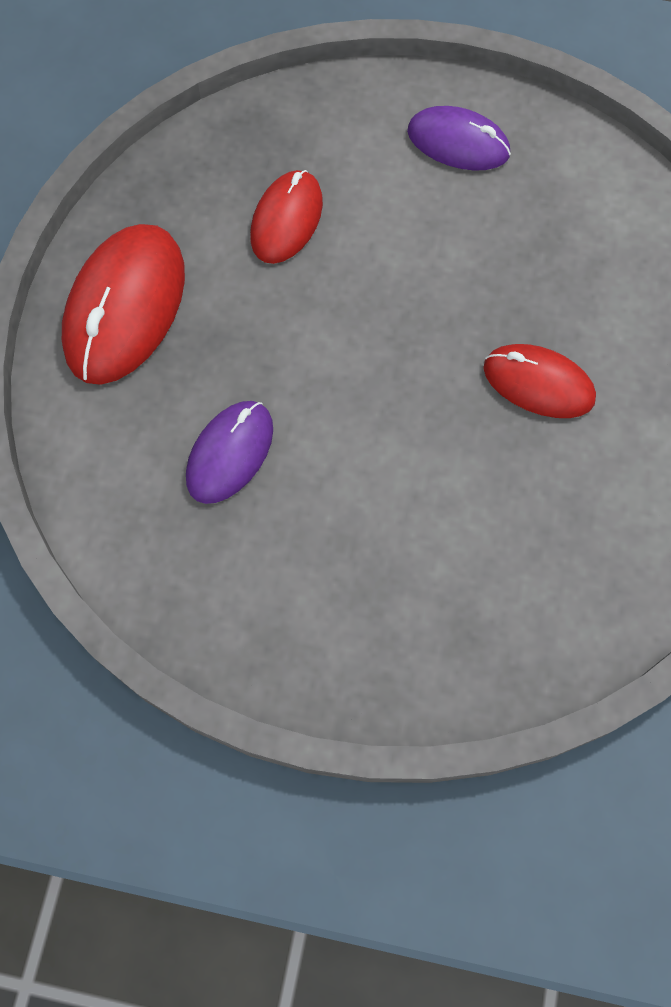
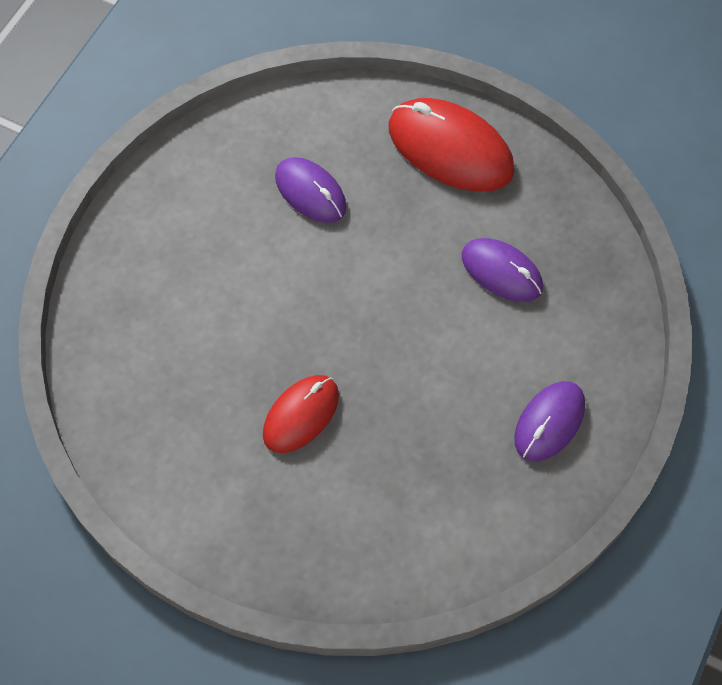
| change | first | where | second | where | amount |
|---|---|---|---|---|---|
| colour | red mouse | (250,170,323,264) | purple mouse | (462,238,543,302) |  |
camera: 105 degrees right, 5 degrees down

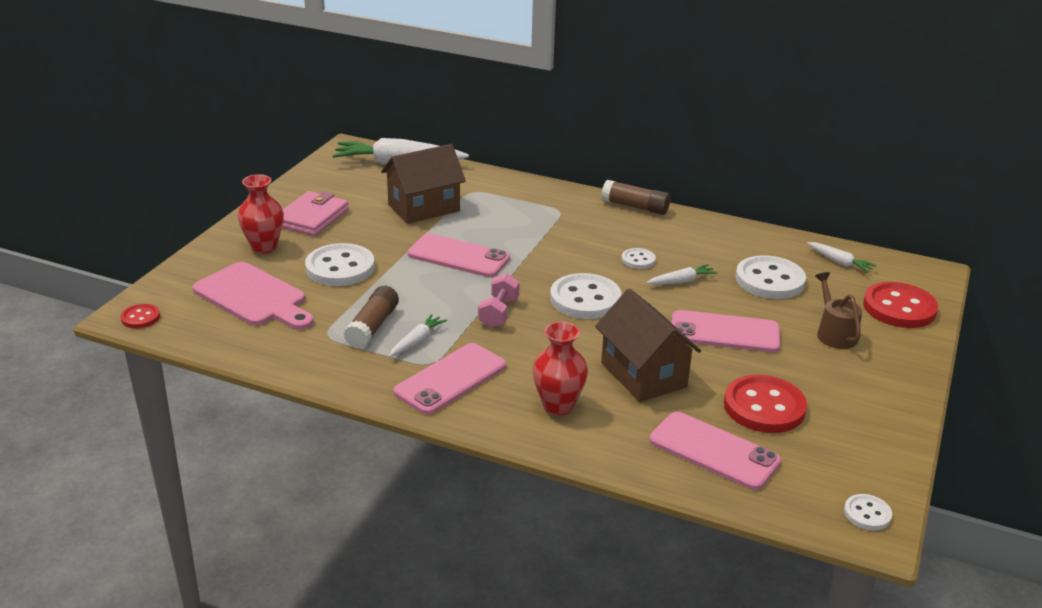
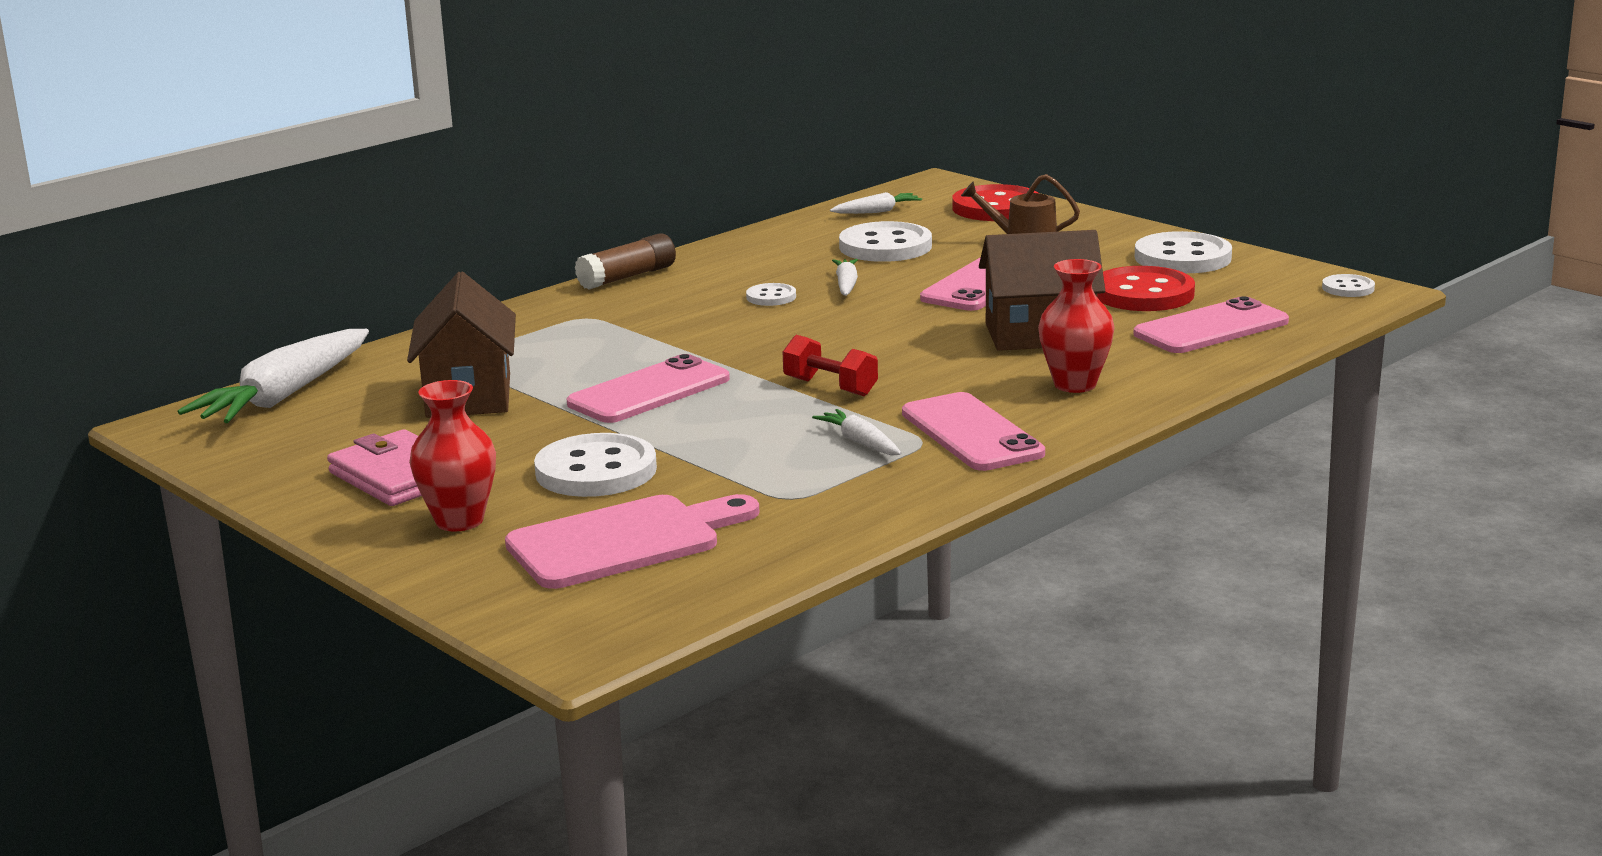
| change | first | where | second | where | amount |
|---|---|---|---|---|---|
| colour | pink free weight | (478,273,520,328) | red free weight | (783,335,878,396) |  |
| relocated | white button | (550,273,621,319) |  | (1135,231,1232,273) |  |
| missing | red button | (121,304,160,328) |  |  |  |
| missing | brown glue stick | (343,286,399,349) |  |  |  |
camera: 65 degrees left, 10 degrees down

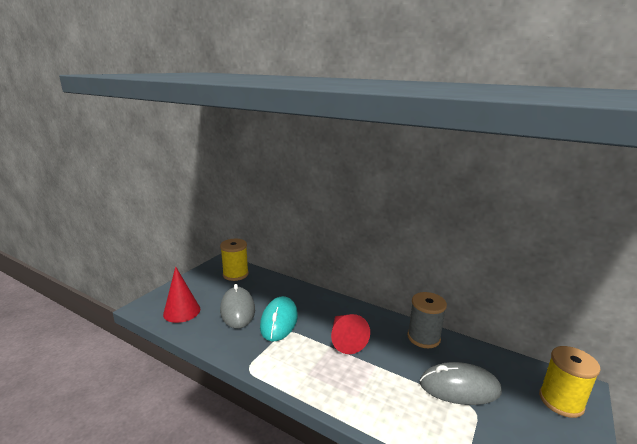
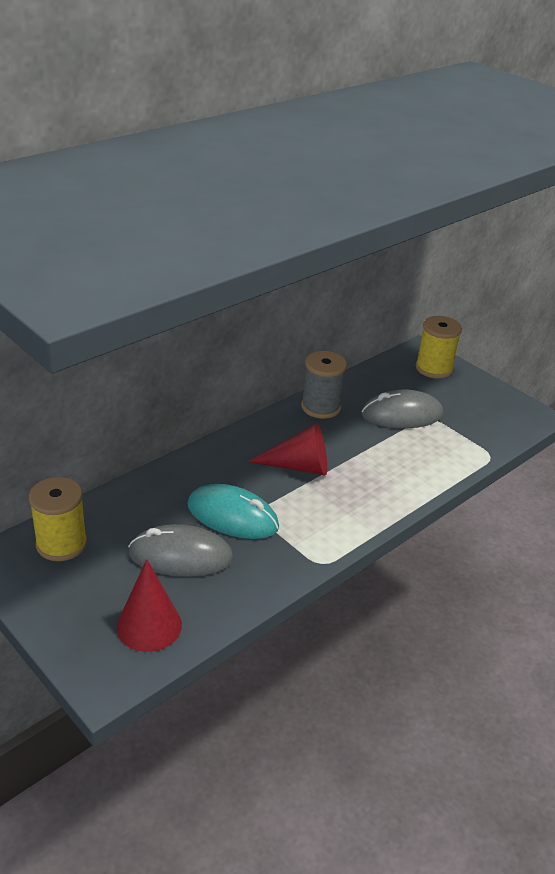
| change | first | where | second | where | amount |
|---|---|---|---|---|---|
| spun | gray mouse | (420,362,502,405) |  | (361,390,443,428) | 60 degrees clockwise |
camera: 75 degrees left, 15 degrees up

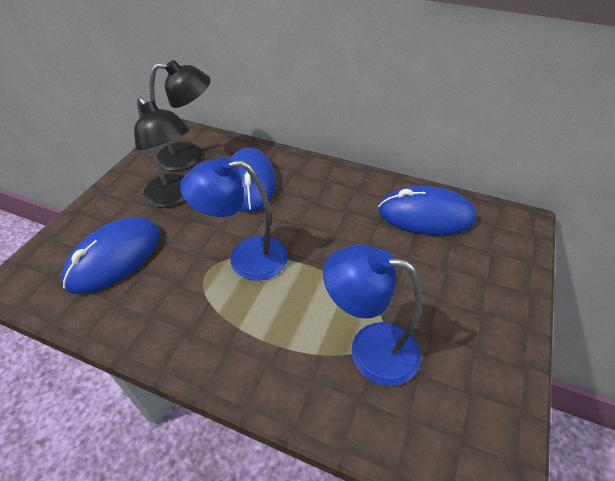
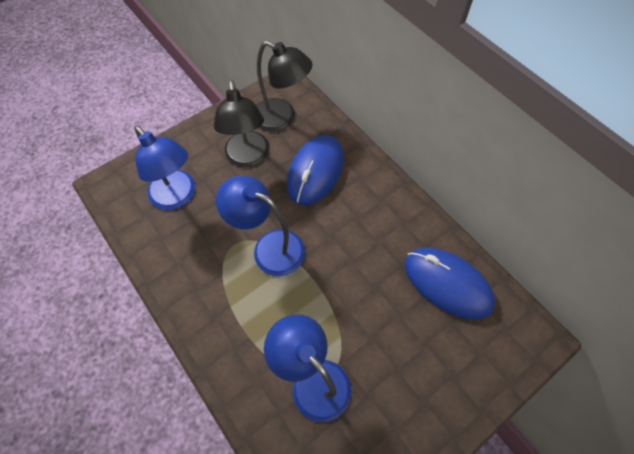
| change | first | where | second | where | amount |
|---|---|---|---|---|---|
| exchanged | royal blue mouse | (61,217,160,294) | royal blue lamp | (134,126,195,210) |  |
camera: 30 degrees right, 15 degrees up

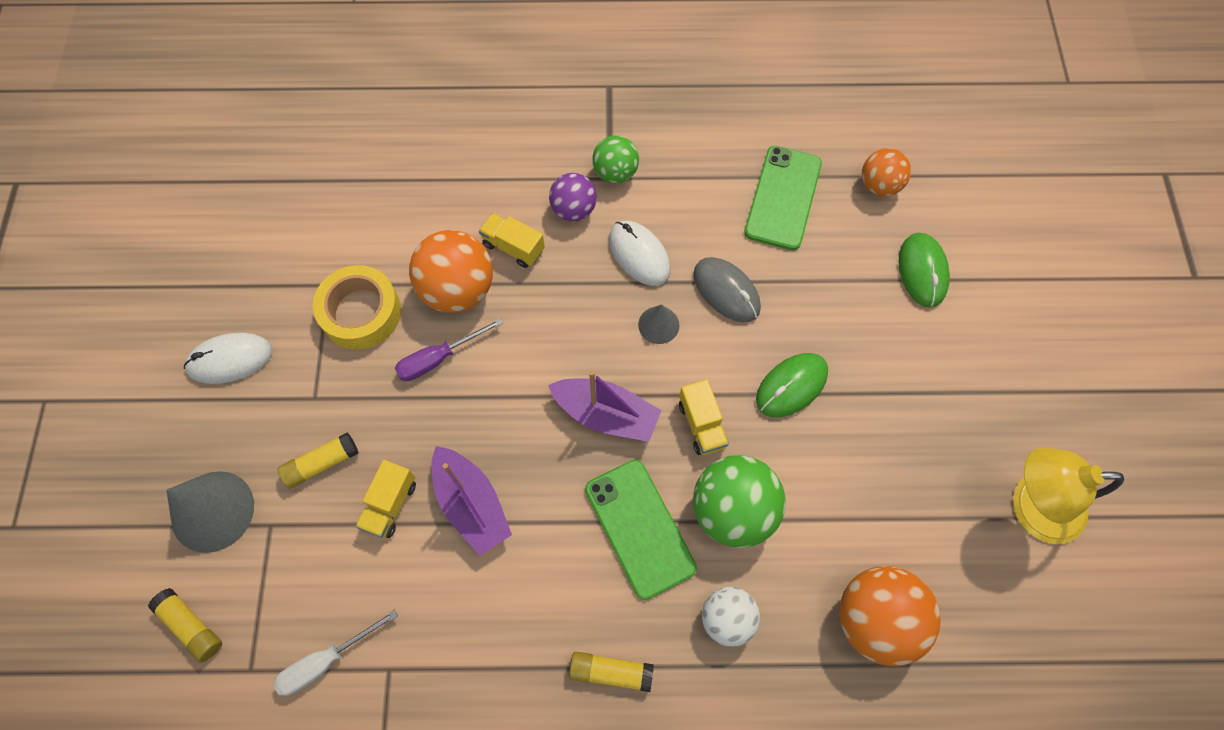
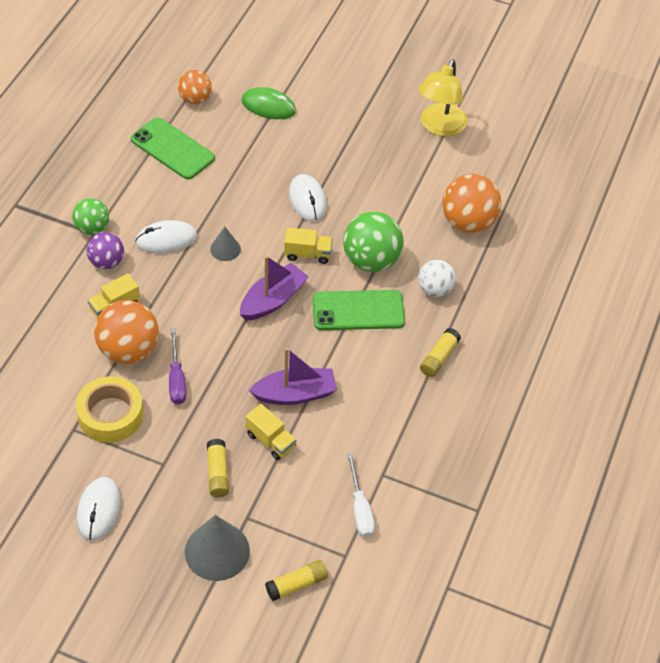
| change | first | where | second | where | amount |
|---|---|---|---|---|---|
| colour | green mouse | (756,353,828,418) | white mouse | (289,174,327,222) |  |
| missing | gray mouse | (693,257,761,322) |  |  |  |
camera: 70 degrees left, 15 degrees down

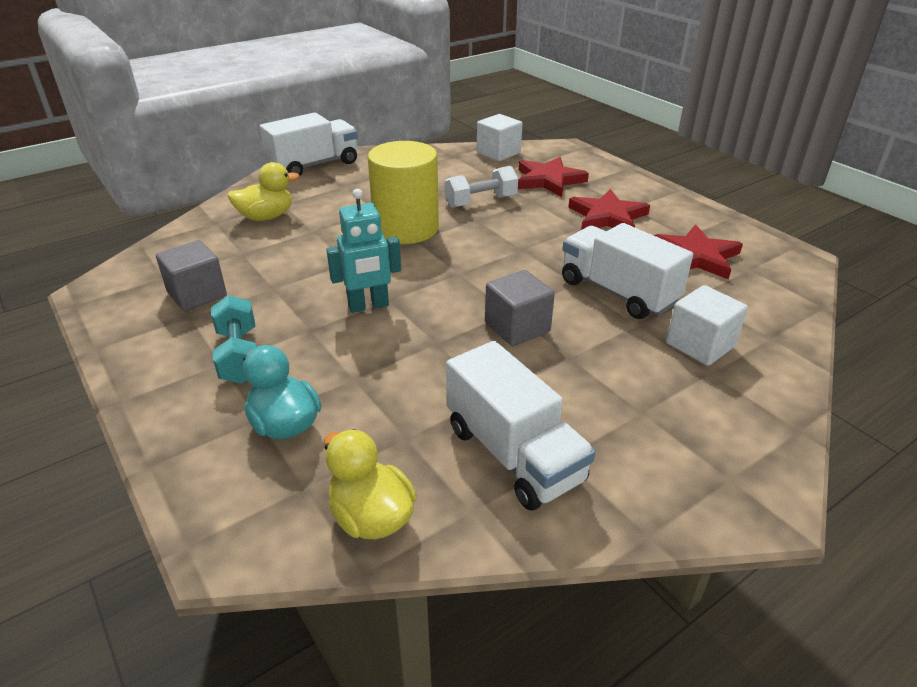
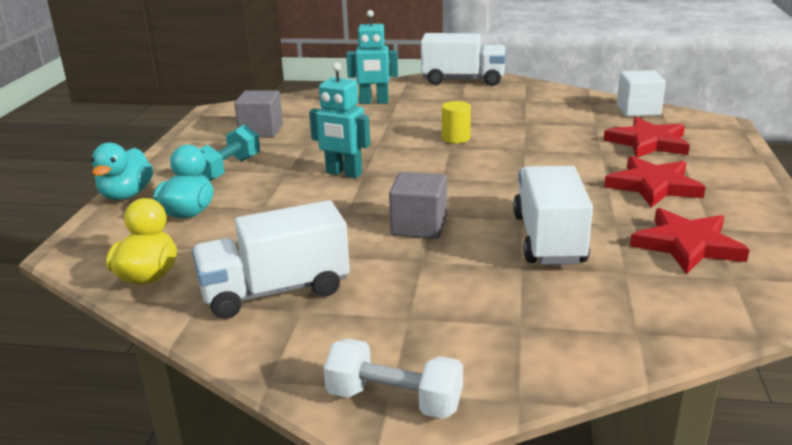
| change | first | where | second | where | amount |
|---|---|---|---|---|---|
| appeared |  |  | teal toy duck | (91,143,153,200) |  |
| spun | white toy truck | (446,341,596,511) |  | (192,200,350,319) | 60 degrees clockwise |
| relocated | white free weight | (444,166,518,208) |  | (324,338,463,419) |  |
| exchanged | golden toy duck | (228,162,300,221) | teal robot figure | (346,10,398,104) |  |
| size | golden cylinder | (368,141,439,244) |  | (442,101,471,143) | x0.45 |
| missing | white cube | (666,285,748,366) |  |  |  |
camera: 45 degrees right, 10 degrees down

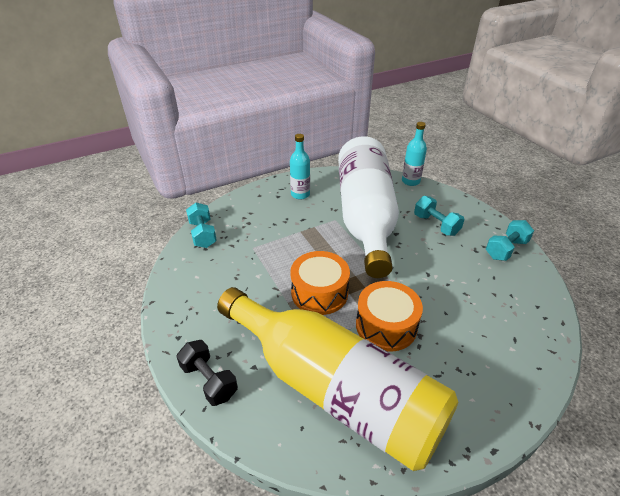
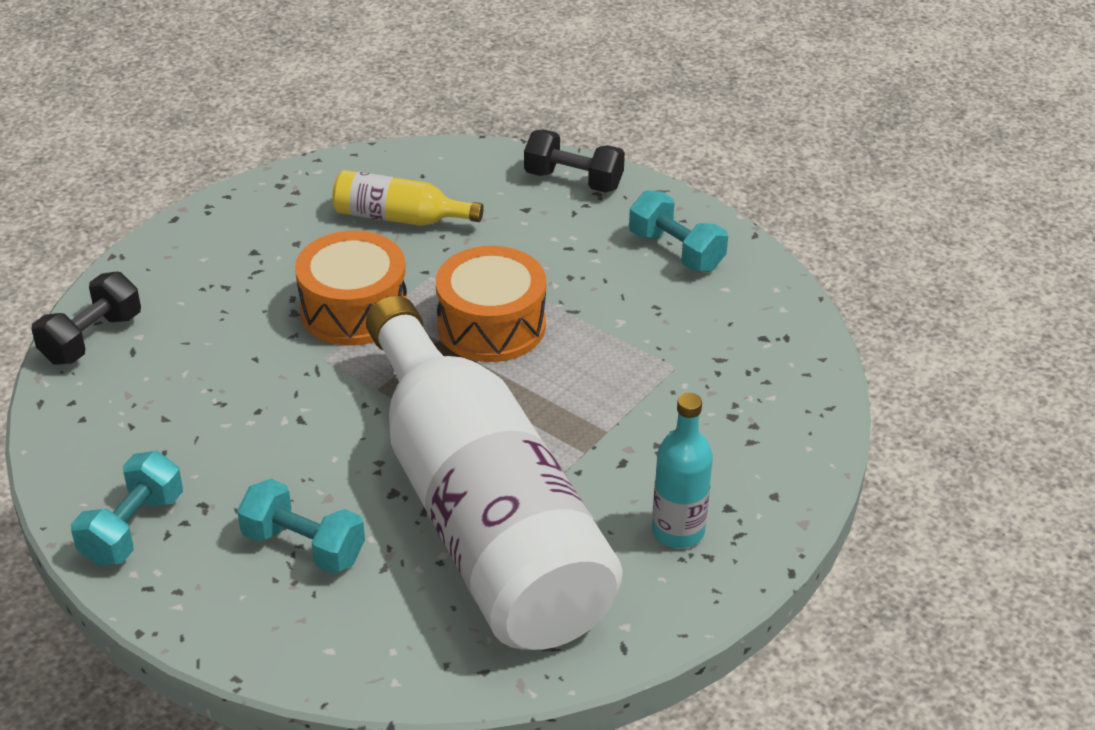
| change | first | where | second | where | amount |
|---|---|---|---|---|---|
| appeared |  |  | black free weight | (31,271,141,365) |  |
| size | golden drink bottle | (217,287,458,471) |  | (332,170,484,226) | x0.40 |
| relocated | teal free weight | (186,203,217,248) |  | (629,190,728,272) |  |
| missing | teal drink bottle | (402,122,427,186) |  |  |  |
camera: 155 degrees right, 0 degrees up

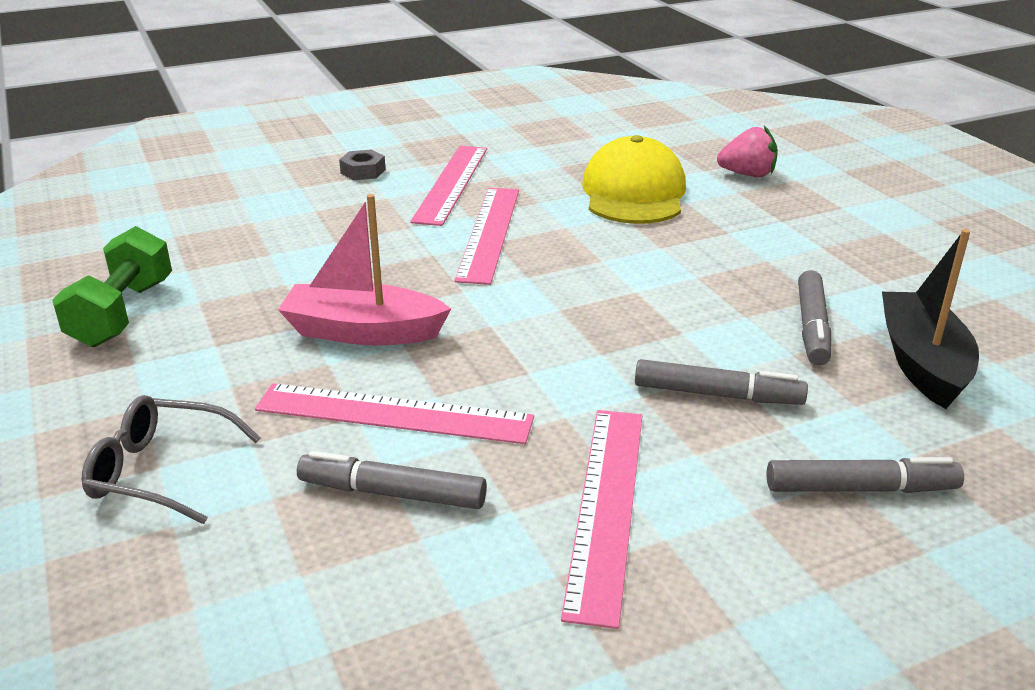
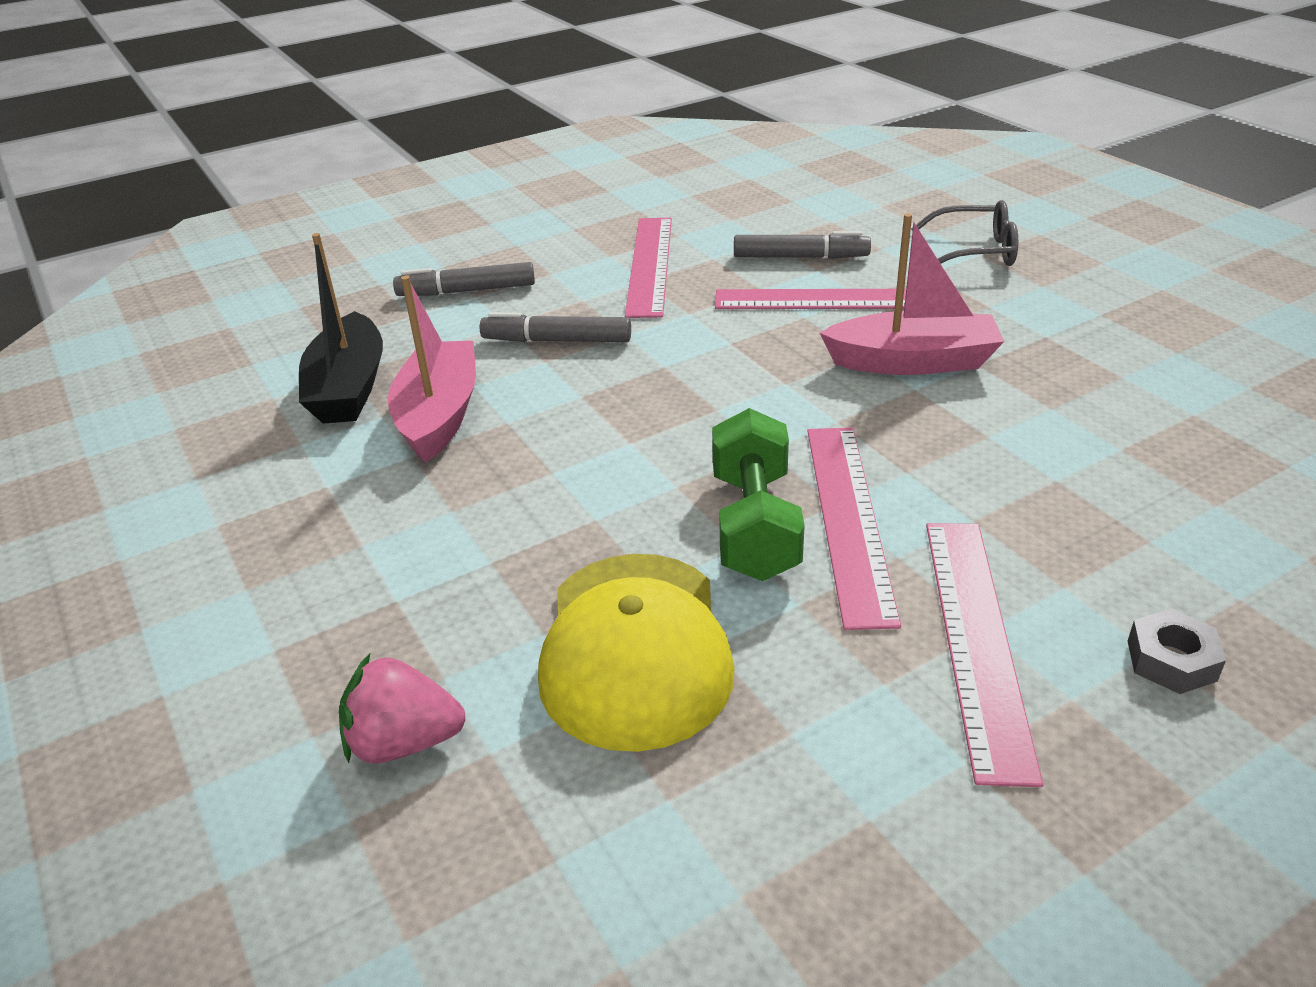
| change | first | where | second | where | amount |
|---|---|---|---|---|---|
| exchanged | gray marker | (798,270,831,365) | pink boat | (388,275,476,463) |  |
| relocated | green free weight | (52,226,172,347) |  | (712,408,805,581) |  |
camera: 175 degrees right, 5 degrees up

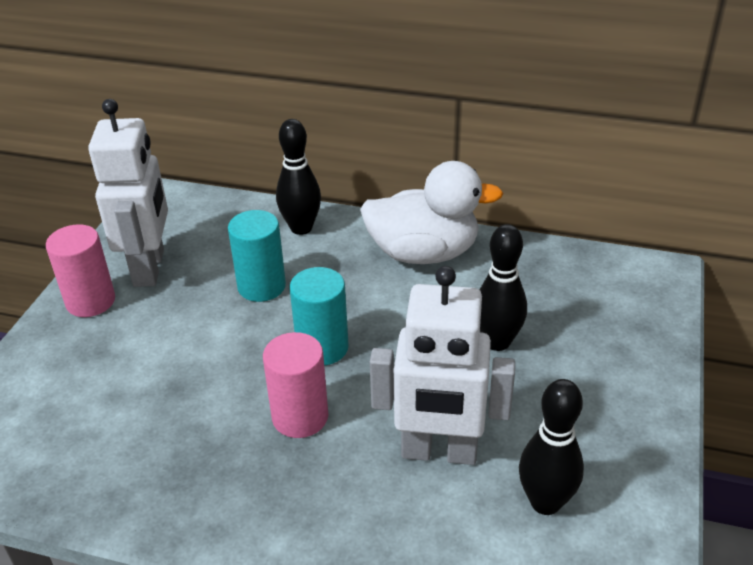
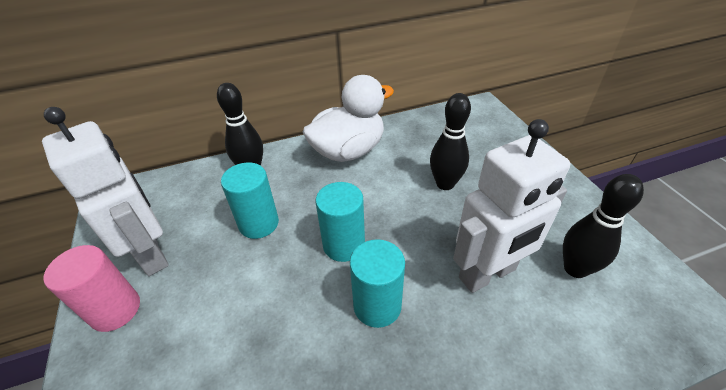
| change | first | where | second | where | amount |
|---|---|---|---|---|---|
| colour | pink cylinder | (263,332,329,438) | teal cylinder | (350,239,405,328) |  |
camera: 35 degrees left, 5 degrees up

